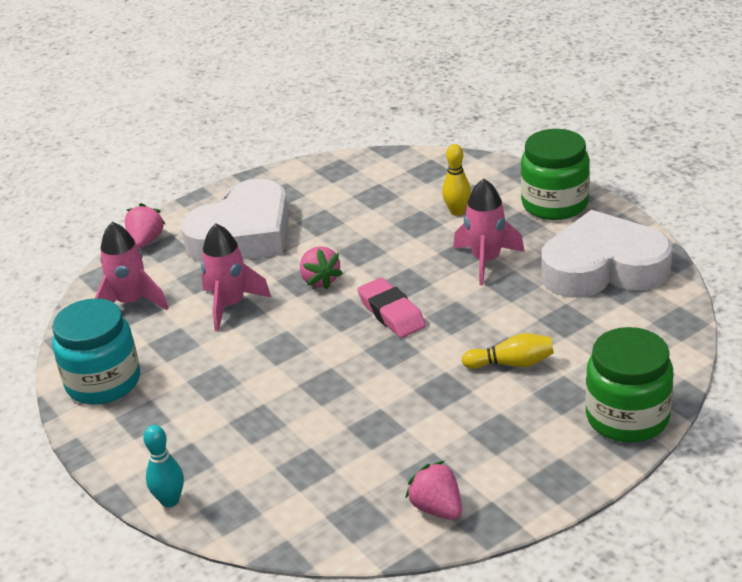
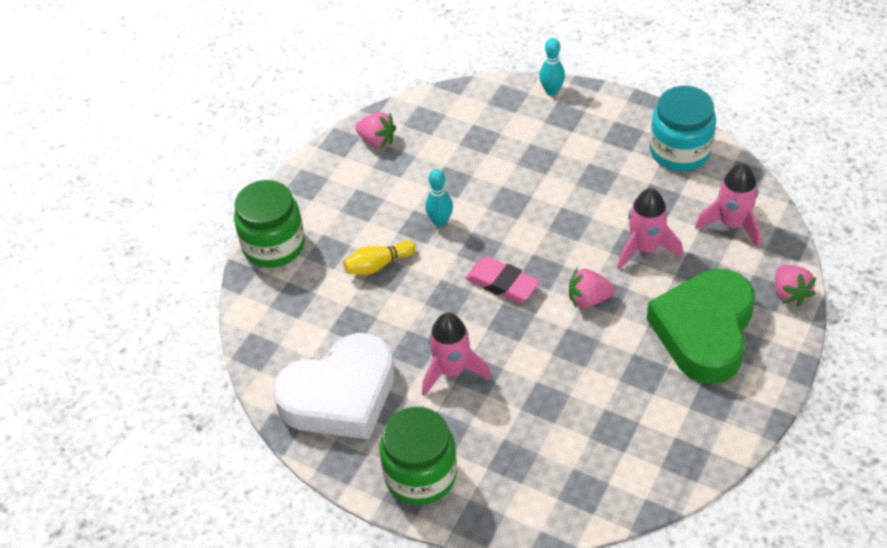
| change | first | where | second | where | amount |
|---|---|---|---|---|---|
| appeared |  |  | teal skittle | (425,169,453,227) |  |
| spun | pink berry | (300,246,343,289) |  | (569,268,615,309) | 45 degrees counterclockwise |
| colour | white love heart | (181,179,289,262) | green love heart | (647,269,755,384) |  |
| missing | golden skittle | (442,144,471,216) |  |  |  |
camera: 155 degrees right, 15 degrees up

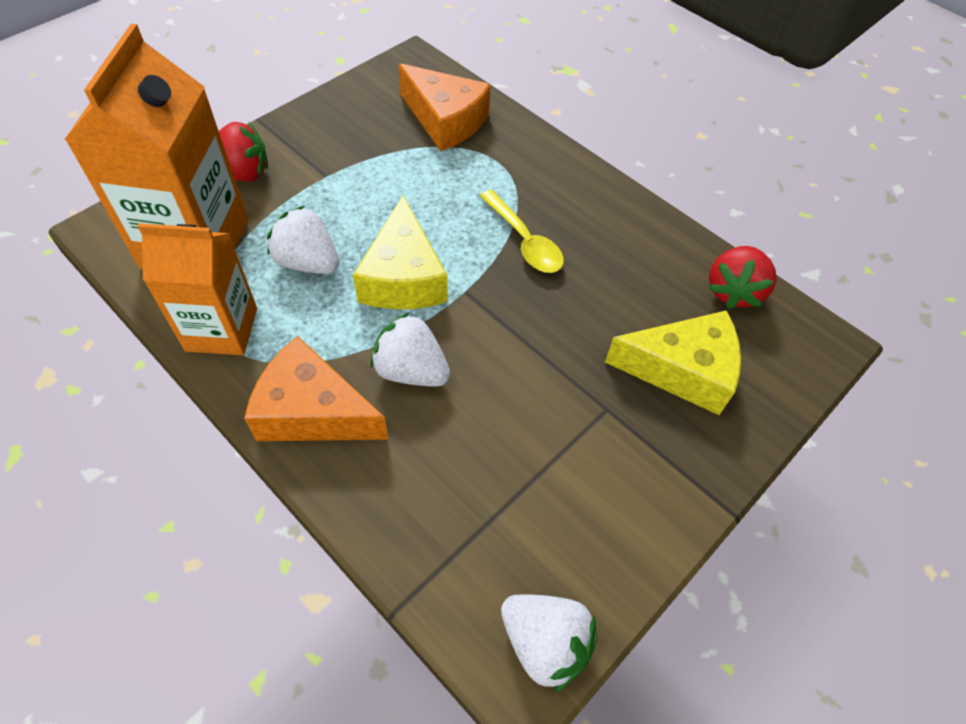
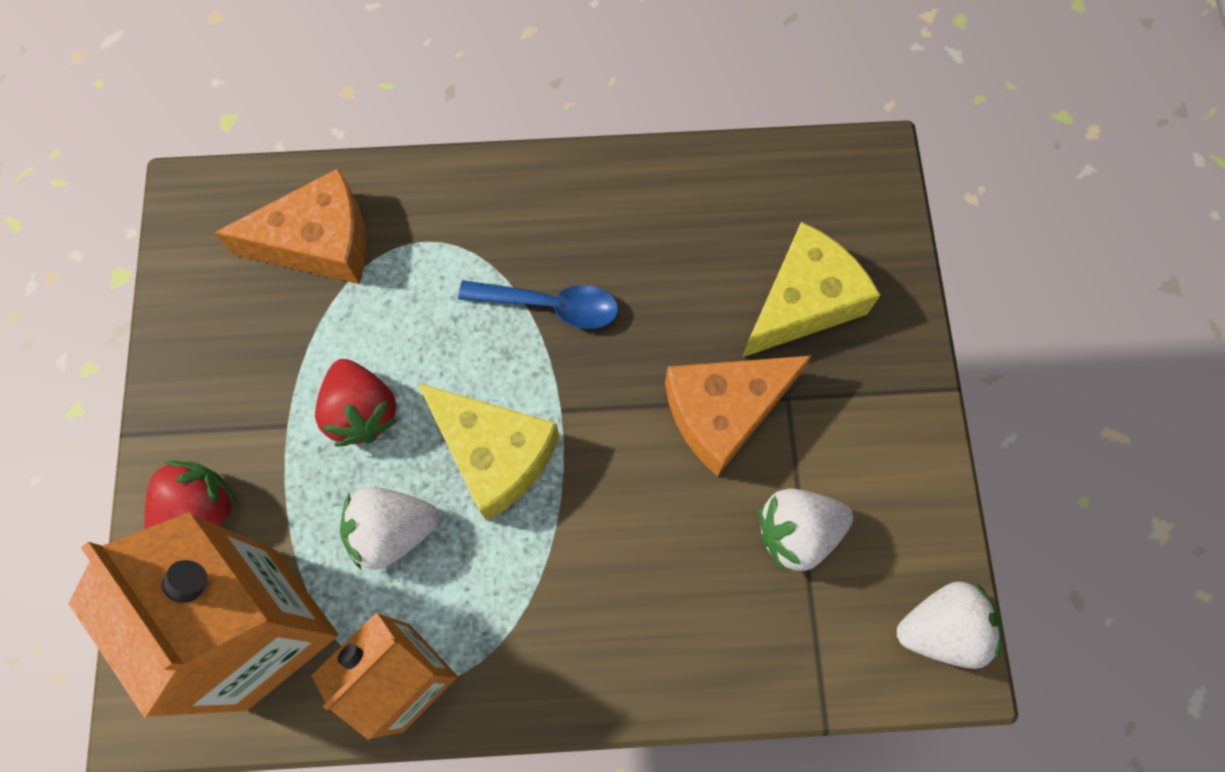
| change | first | where | second | where | amount |
|---|---|---|---|---|---|
| relocated | red berry | (708,246,777,309) |  | (315,359,398,446) |  |
| colour | golden tablespoon | (480,190,564,273) | royal blue tablespoon | (458,280,618,329) |  |
| relocated | bright orange cheese | (244,336,388,441) |  | (665,356,812,476) |  |
| relocated | white berry | (370,312,450,386) |  | (758,489,853,572) |  |
camera: 45 degrees left, 15 degrees up

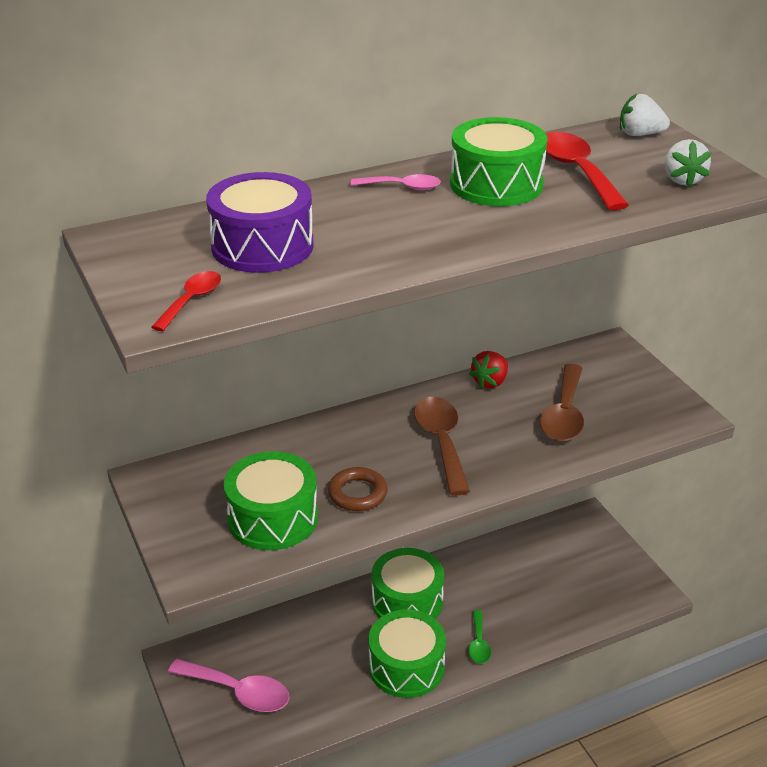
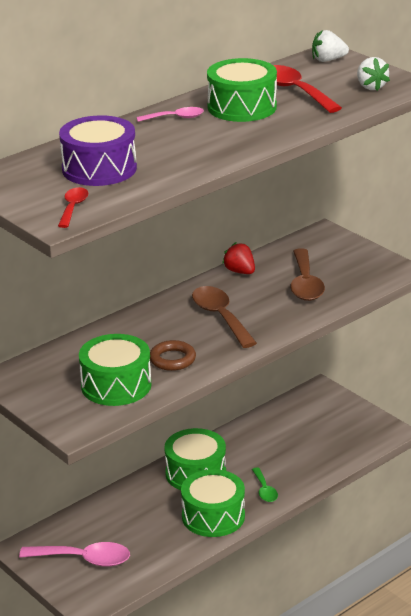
| change | first | where | second | where | amount |
|---|---|---|---|---|---|
| spun | red berry | (469,351,508,389) |  | (222,242,255,274) | 120 degrees clockwise |
camera: 15 degrees left, 5 degrees down

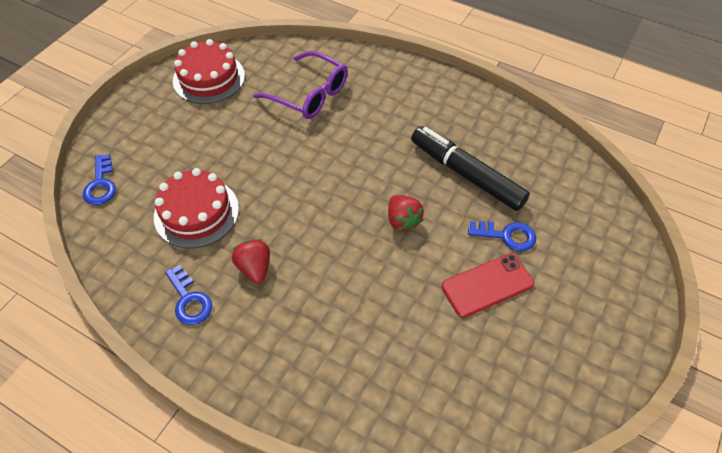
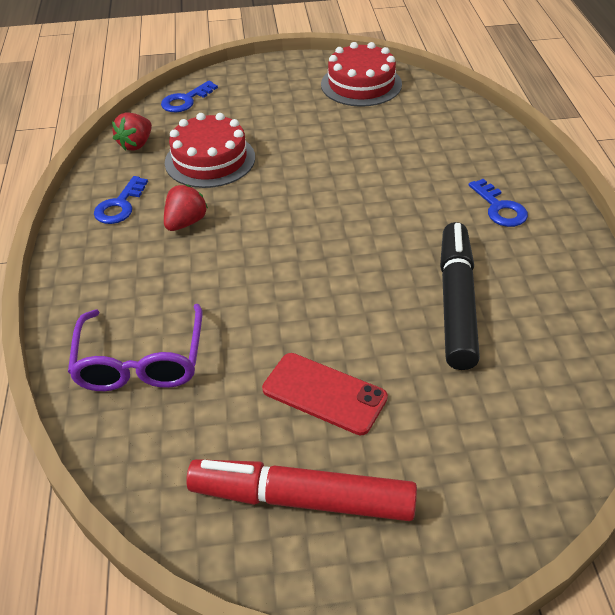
| change | first | where | second | where | amount |
|---|---|---|---|---|---|
| relocated | purple spectacles | (253,51,348,119) |  | (68,304,202,391) |  |
| relocated | red berry | (388,195,424,232) |  | (112,112,152,151) |  |
| appeared |  |  | red marker | (186,459,417,521) |  |
| relocated | royal blue key | (468,221,536,251) |  | (469,179,528,227) |  |
camera: 55 degrees right, 10 degrees down

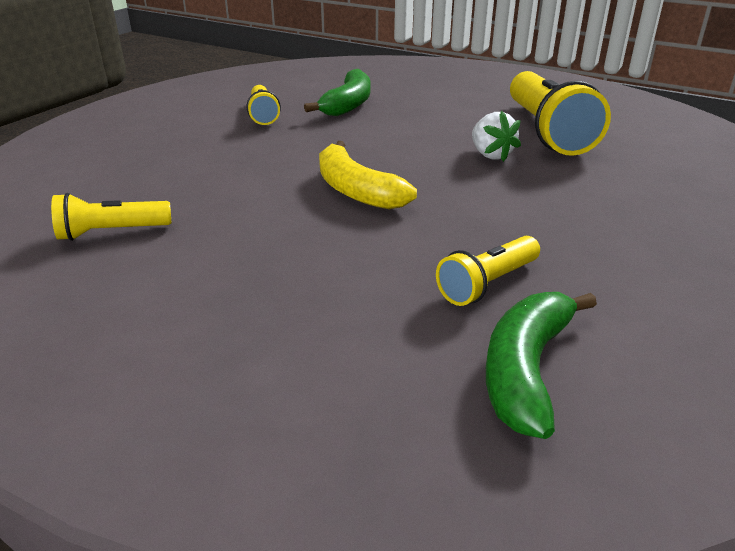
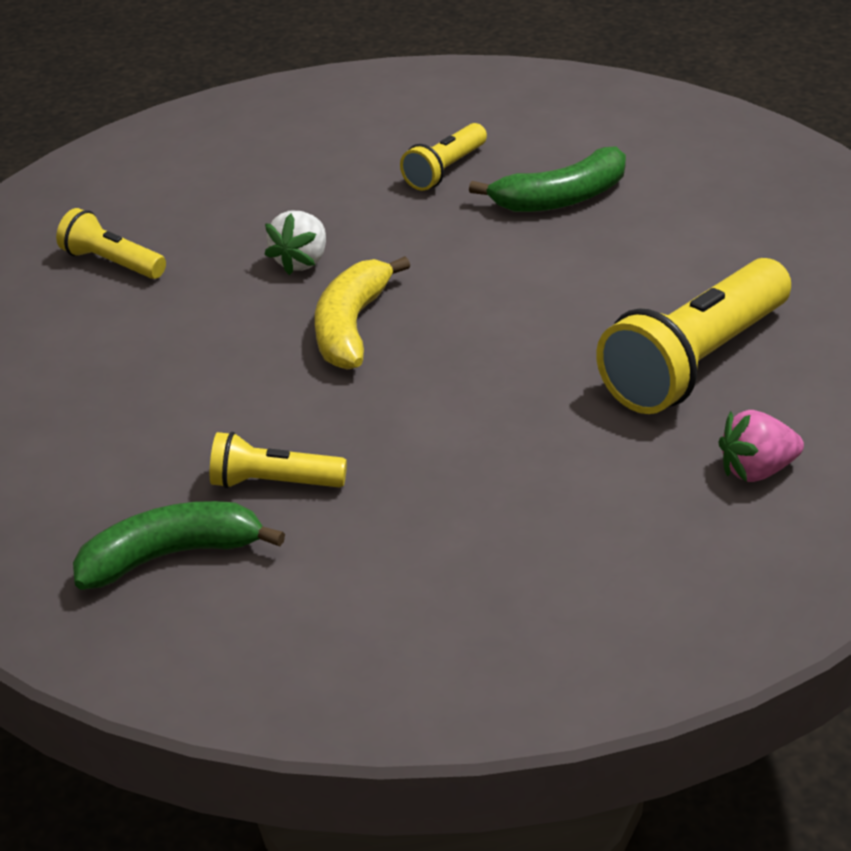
| change | first | where | second | where | amount |
|---|---|---|---|---|---|
| relocated | white berry | (472,111,521,162) |  | (264,211,326,275) |  |
| appeared |  |  | pink berry | (719,410,804,482) |  |
camera: 50 degrees right, 5 degrees up

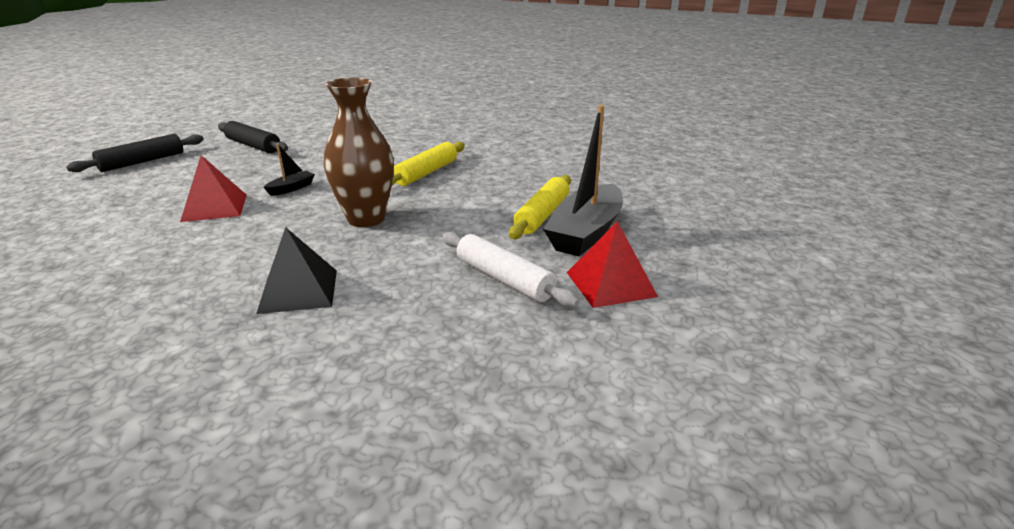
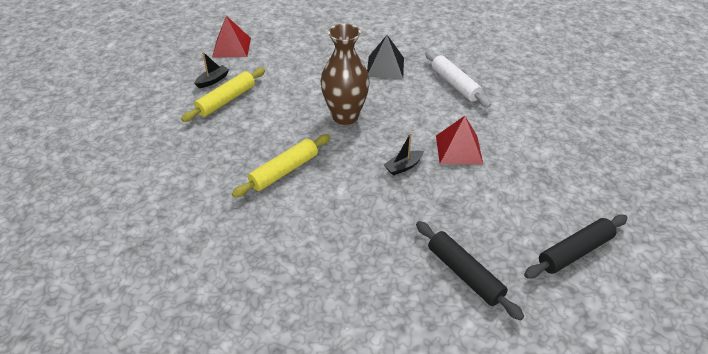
| change | first | where | second | where | amount |
|---|---|---|---|---|---|
| size | black boat | (543,105,623,256) |  | (194,52,229,88) | x0.45 |
| relocated | white dough roller | (442,232,579,307) |  | (425,51,491,108) |  |
camera: 165 degrees left, 15 degrees up

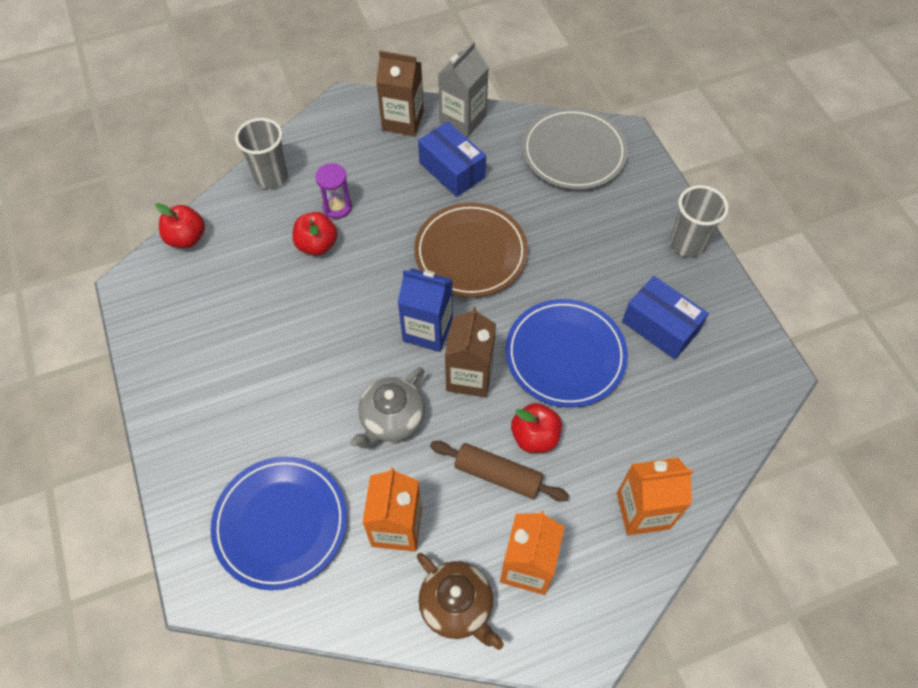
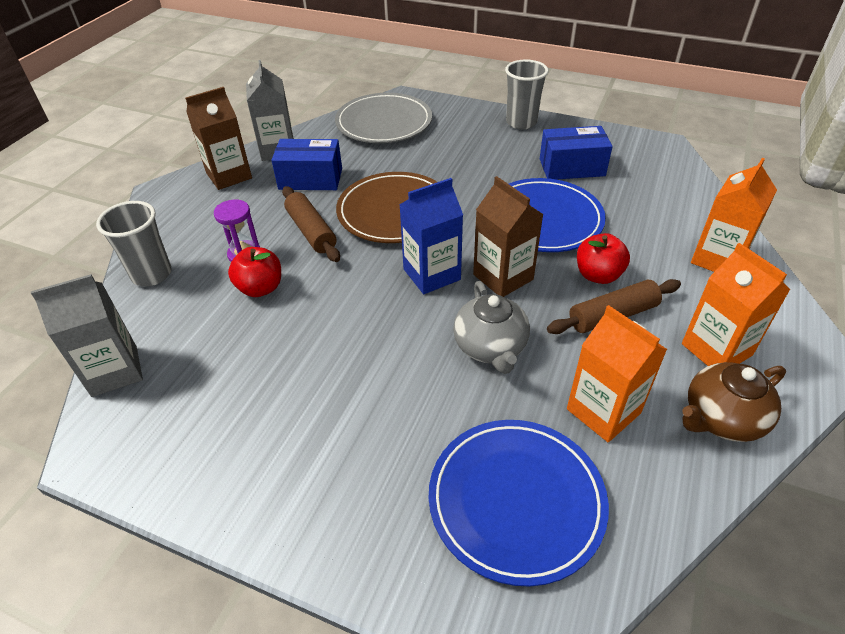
| change | first | where | second | where | amount |
|---|---|---|---|---|---|
| exchanged | red toy apple | (155,203,205,248) | gray carton | (31,274,143,397) |  |
| appeared |  |  | brown dough roller | (282,186,340,262) |  |
| spun | brown china teapot | (417,553,504,650) |  | (682,362,786,442) | 150 degrees clockwise |
camera: 45 degrees left, 15 degrees down

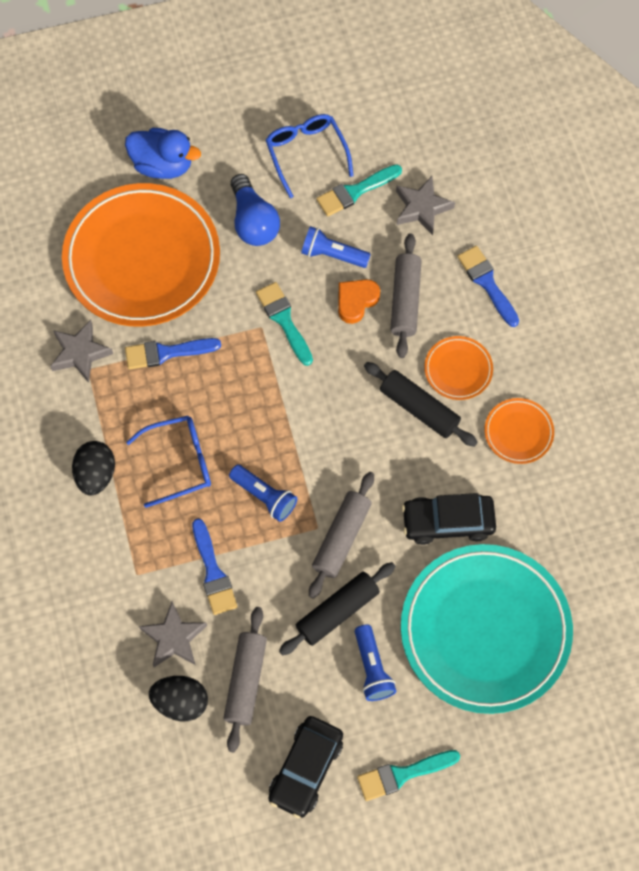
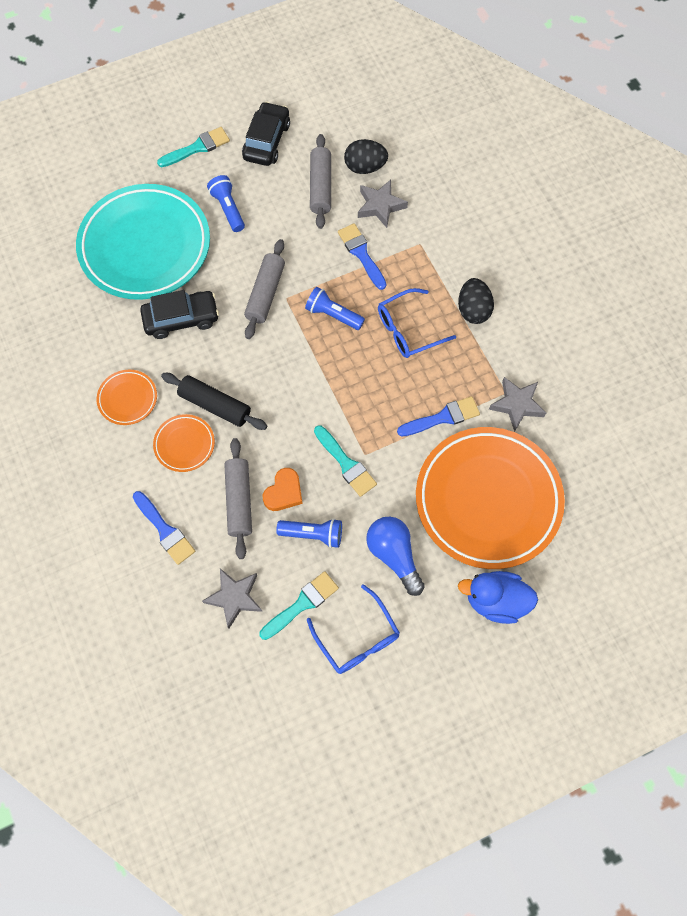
| change | first | where | second | where | amount |
|---|---|---|---|---|---|
| missing | black dough roller | (279,562,396,656) |  |  |  |
camera: 170 degrees right, 0 degrees up

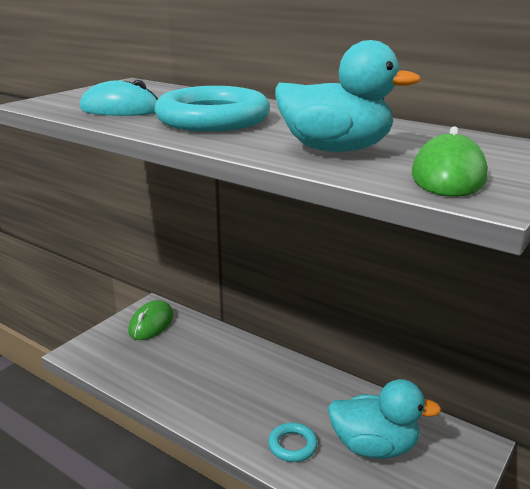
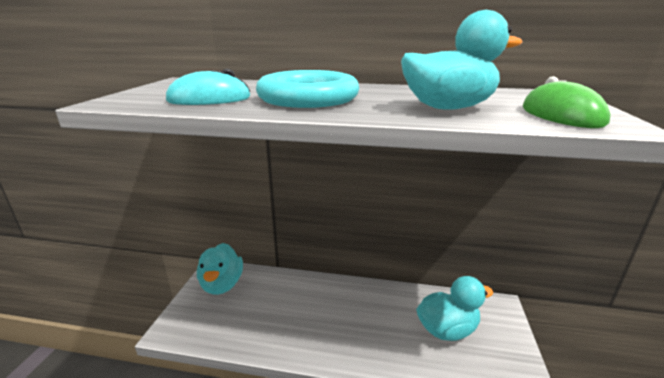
| change | first | where | second | where | amount |
|---|---|---|---|---|---|
| exchanged | green mouse | (128,300,173,340) | teal toy duck | (197,243,243,295) |  |
| missing | teal hoop | (268,423,318,462) |  |  |  |
camera: 25 degrees left, 0 degrees up

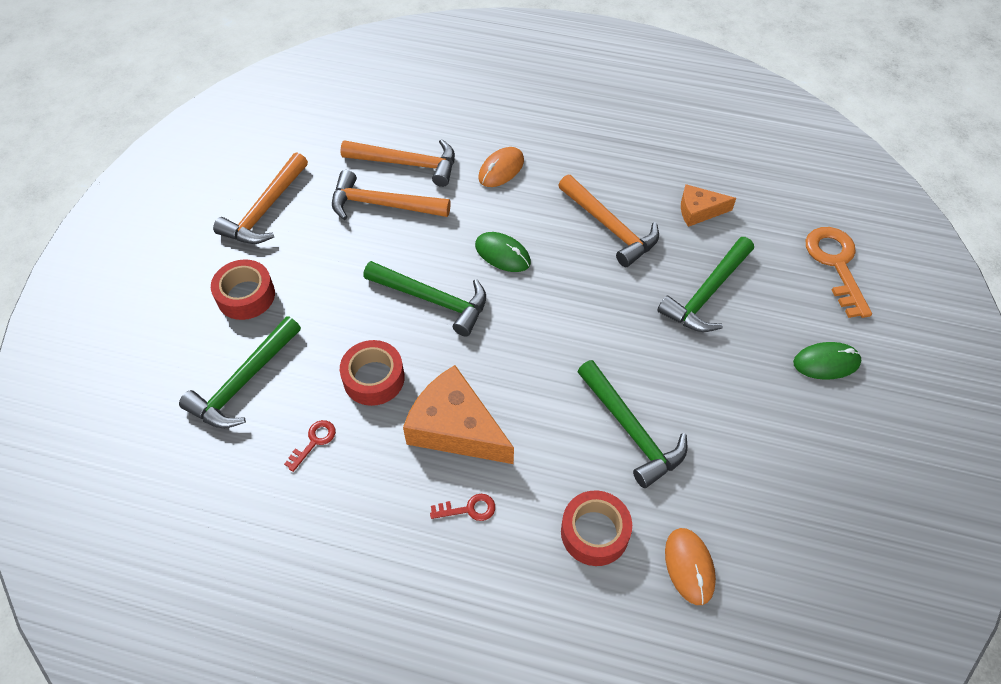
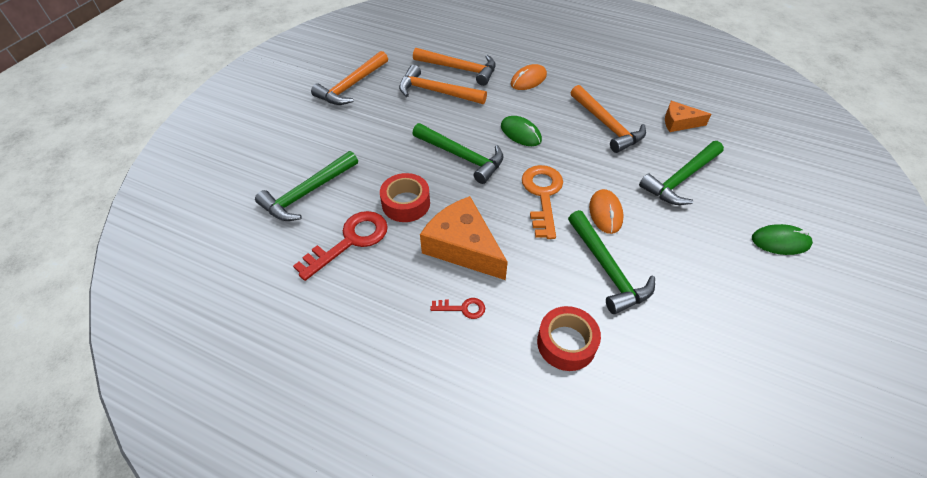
| change | first | where | second | where | amount |
|---|---|---|---|---|---|
| size | red key | (284,420,336,472) |  | (293,211,388,281) | x2.06 |
| relocated | bright orange key | (806,227,872,318) |  | (522,165,563,239) |  |
| relocated | bright orange mouse | (665,528,716,605) |  | (589,189,624,234) |  |
| missing | red sticky tape | (211,259,275,320) |  |  |  |
camera: 10 degrees right, 5 degrees down

